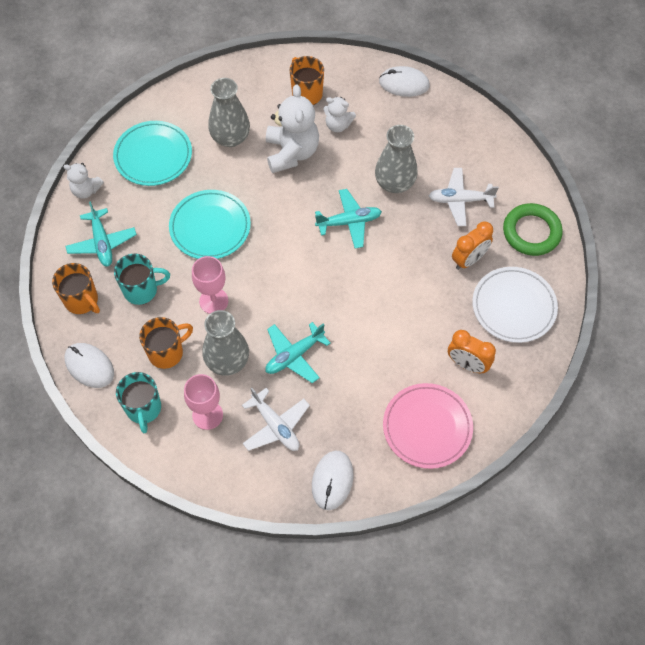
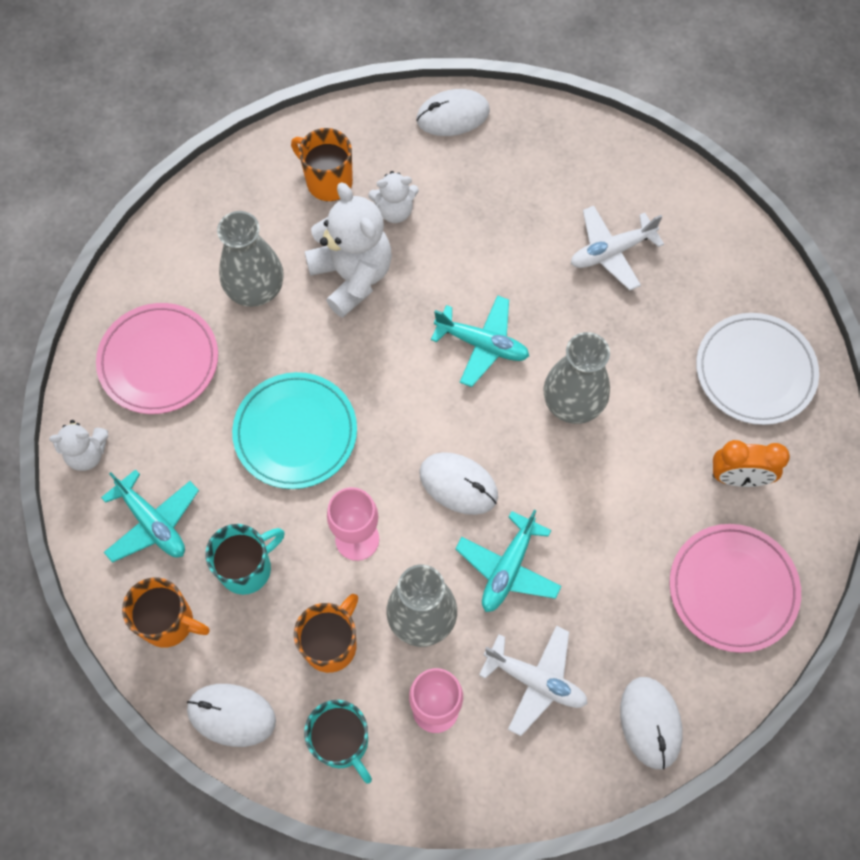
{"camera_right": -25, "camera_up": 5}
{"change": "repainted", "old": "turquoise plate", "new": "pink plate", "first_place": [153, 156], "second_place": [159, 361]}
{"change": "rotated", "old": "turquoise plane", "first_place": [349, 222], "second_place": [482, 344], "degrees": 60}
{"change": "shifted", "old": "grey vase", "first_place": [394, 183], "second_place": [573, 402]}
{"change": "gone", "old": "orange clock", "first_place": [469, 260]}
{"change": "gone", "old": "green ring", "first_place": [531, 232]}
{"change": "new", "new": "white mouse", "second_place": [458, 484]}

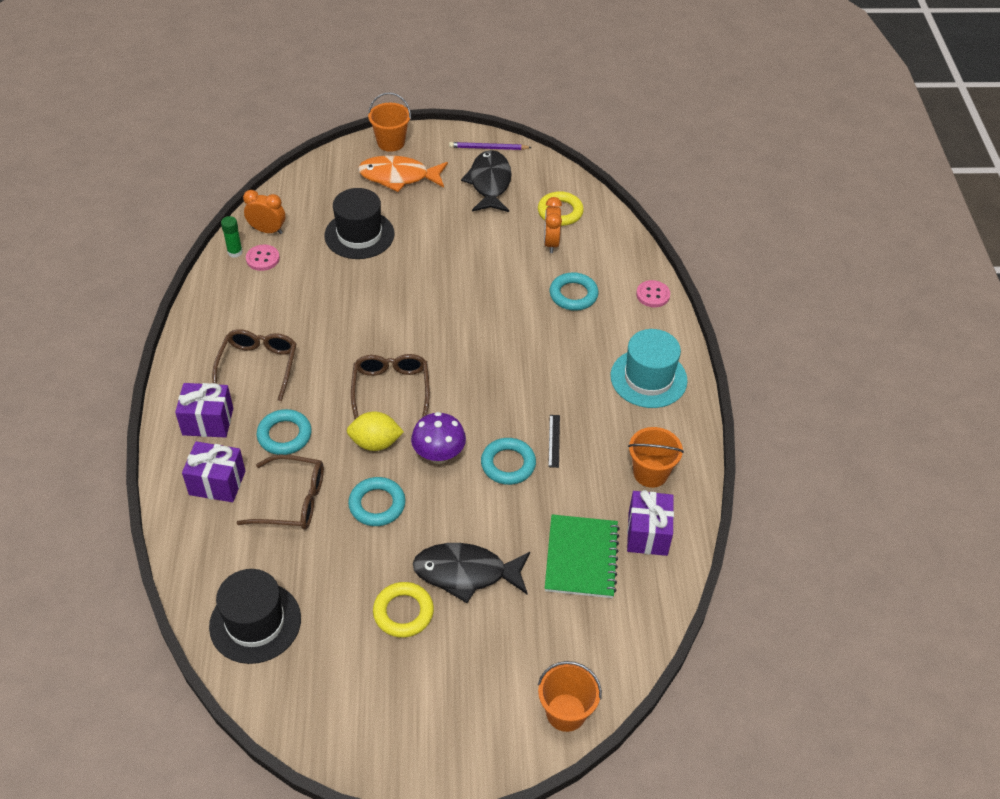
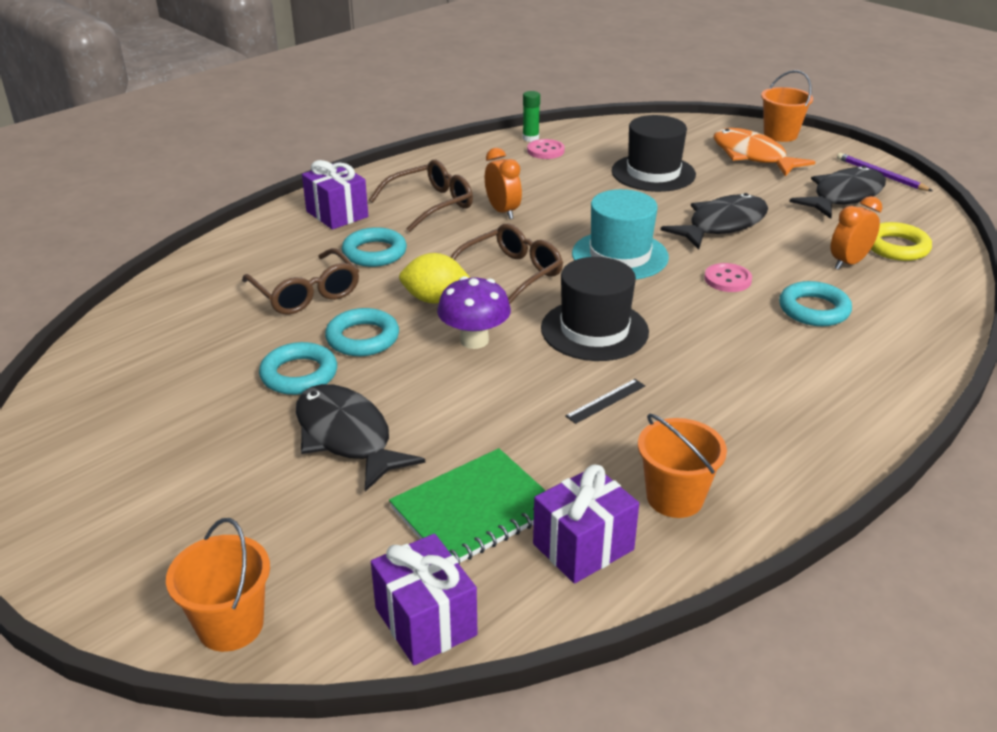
{"camera_right": 50, "camera_up": -15}
{"change": "shifted", "old": "purple gift", "first_place": [217, 483], "second_place": [425, 621]}
{"change": "shifted", "old": "black hat", "first_place": [255, 622], "second_place": [594, 330]}
{"change": "shifted", "old": "orange clock", "first_place": [267, 230], "second_place": [503, 211]}
{"change": "rotated", "old": "yellow lemon", "first_place": [375, 443], "second_place": [435, 299], "degrees": -45}
{"change": "gone", "old": "yellow ring", "first_place": [403, 612]}
{"change": "shifted", "old": "turquoise ring", "first_place": [508, 464], "second_place": [299, 374]}
{"change": "shifted", "old": "turquoise hat", "first_place": [648, 378], "second_place": [620, 255]}
{"change": "shifted", "old": "pink button", "first_place": [653, 295], "second_place": [727, 279]}
{"change": "new", "new": "black fish", "second_place": [722, 225]}

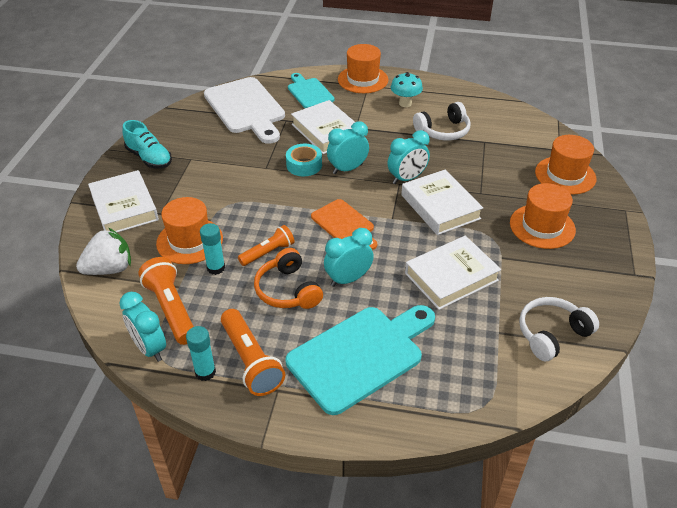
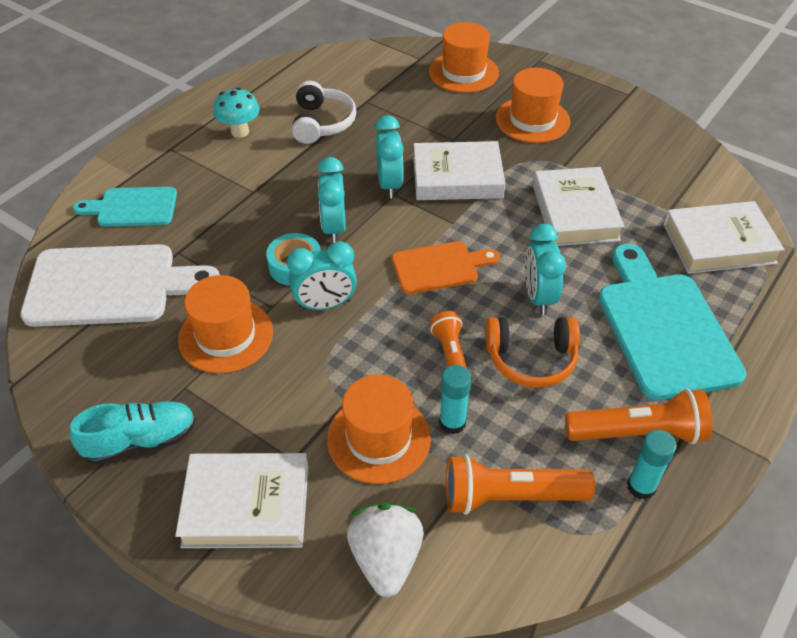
{"camera_right": -65, "camera_up": 5}
{"change": "shifted", "old": "turquoise clock", "first_place": [149, 348], "second_place": [325, 305]}
{"change": "shifted", "old": "white book", "first_place": [326, 131], "second_place": [718, 243]}
{"change": "shifted", "old": "orange hat", "first_place": [363, 79], "second_place": [226, 336]}
{"change": "gone", "old": "white headphones", "first_place": [552, 334]}

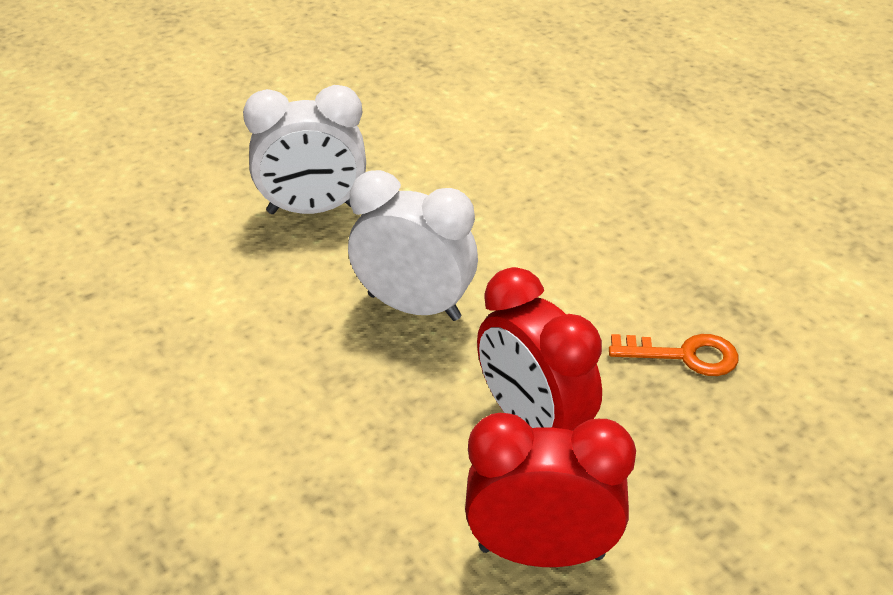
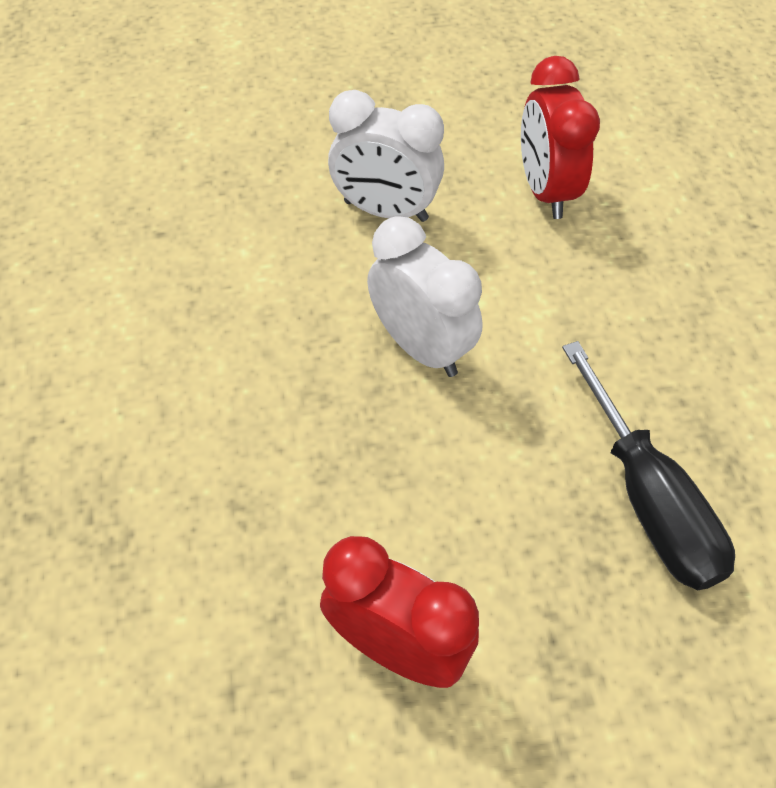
{"camera_right": 25, "camera_up": 15}
{"change": "shifted", "old": "red clock", "first_place": [533, 424], "second_place": [545, 191]}
{"change": "swapped", "old": "orange key", "new": "black screwdriver", "first_place": [685, 355], "second_place": [648, 499]}

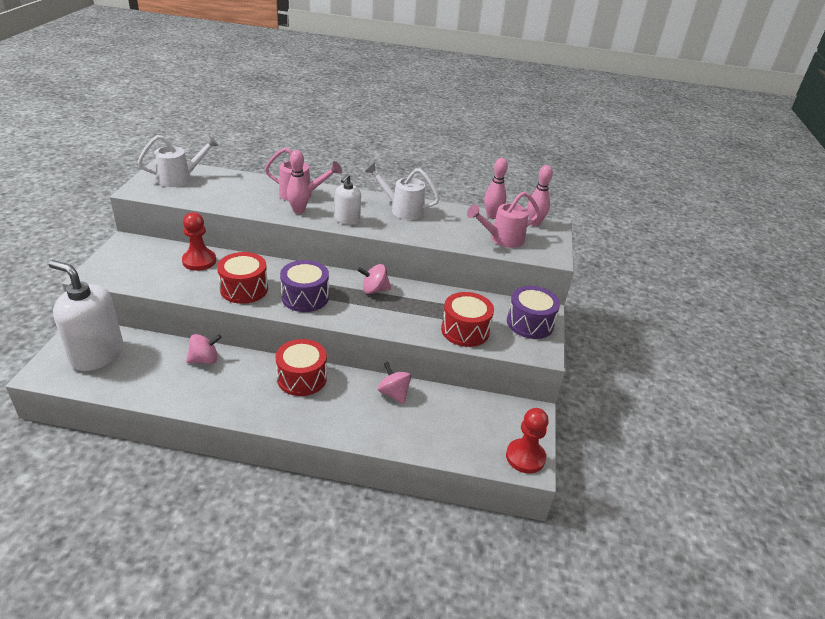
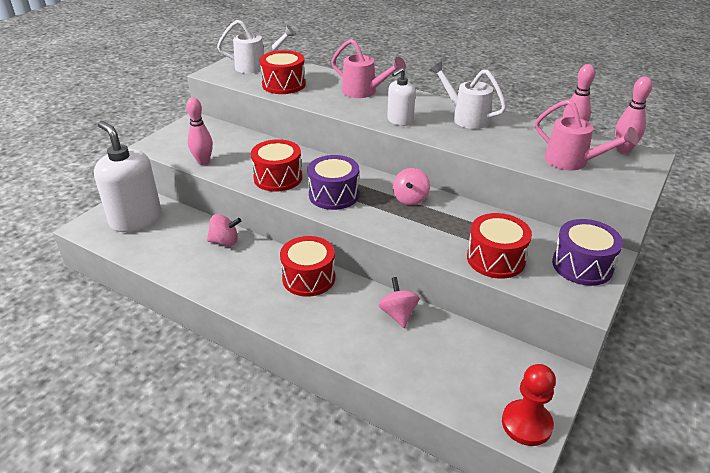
{"camera_right": 25, "camera_up": 0}
{"change": "gone", "old": "red pawn", "first_place": [199, 261]}
{"change": "shifted", "old": "pink bowling pin", "first_place": [298, 211], "second_place": [203, 162]}
{"change": "rotated", "old": "pink spinning top", "first_place": [374, 290], "second_place": [410, 199], "degrees": -90}
{"change": "rotated", "old": "pink watering can", "first_place": [502, 239], "second_place": [572, 162], "degrees": -135}
{"change": "new", "new": "red drum", "second_place": [283, 85]}

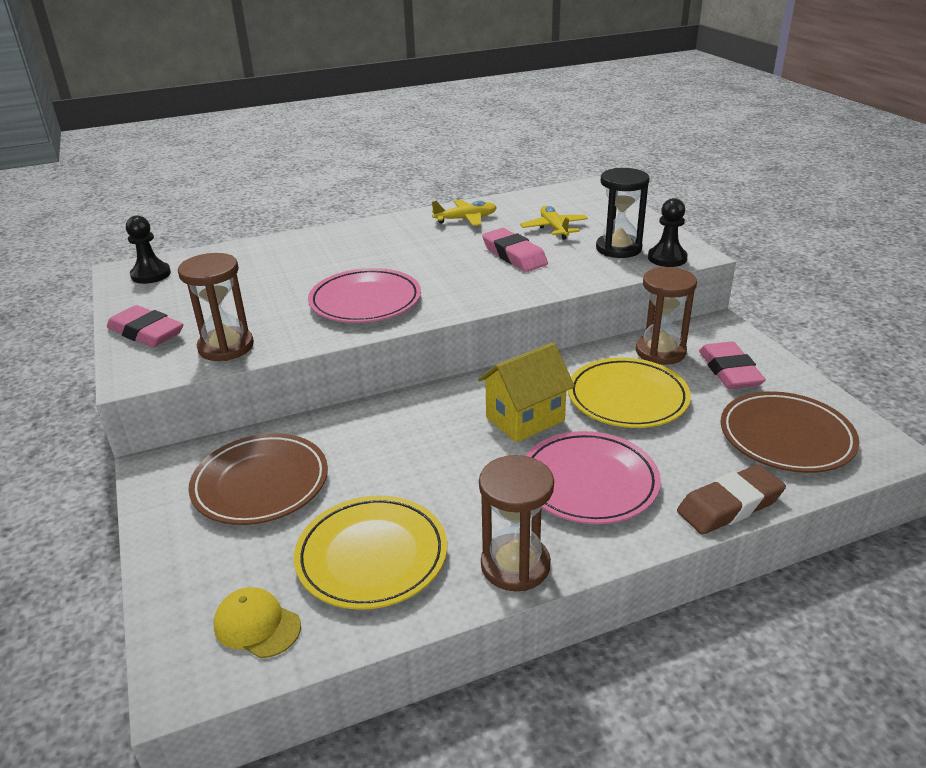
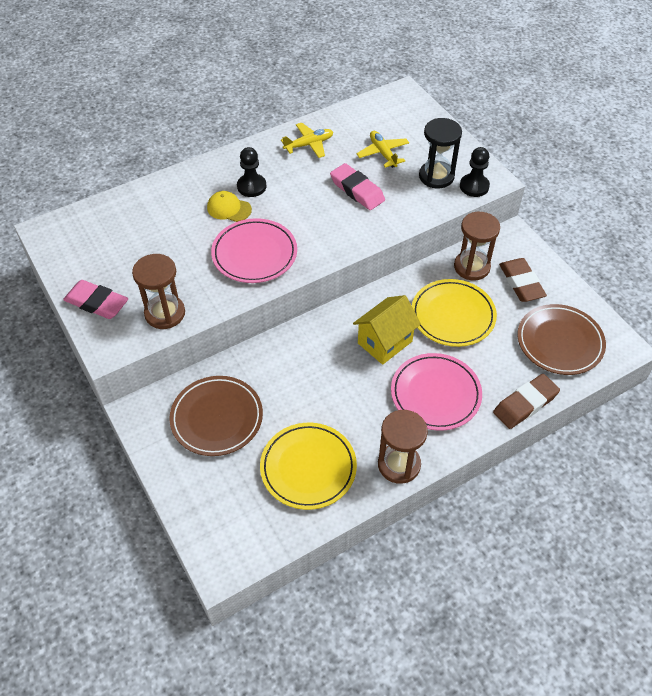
{"camera_right": -10, "camera_up": 20}
{"change": "shifted", "old": "black pawn", "first_place": [151, 275], "second_place": [251, 186]}
{"change": "shifted", "old": "yellow cap", "first_place": [257, 625], "second_place": [229, 208]}
{"change": "repainted", "old": "pink eraser", "new": "brown eraser", "first_place": [729, 371], "second_place": [521, 283]}

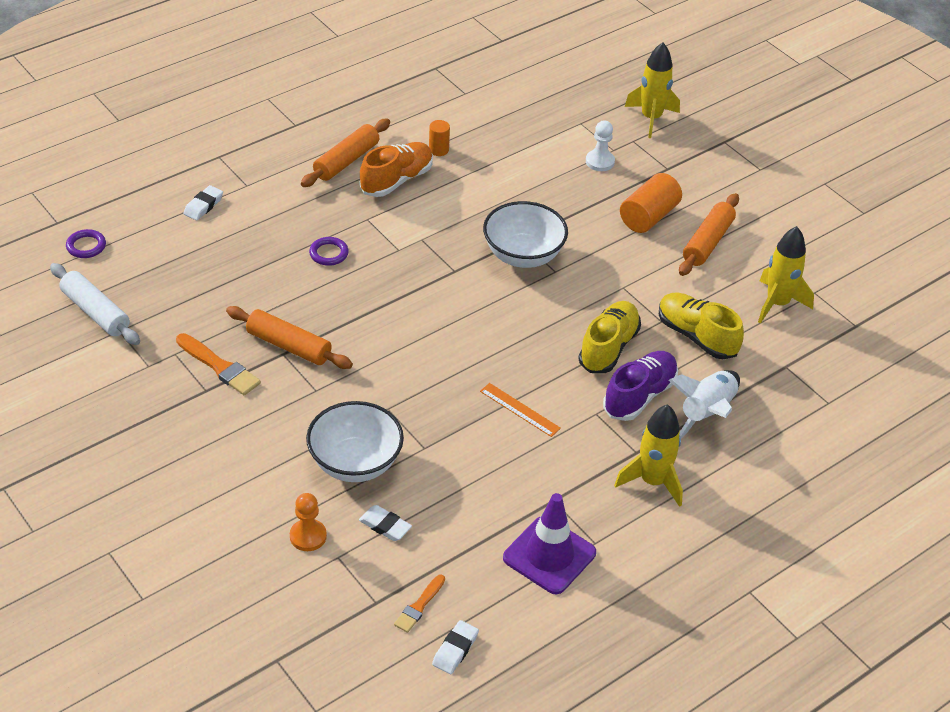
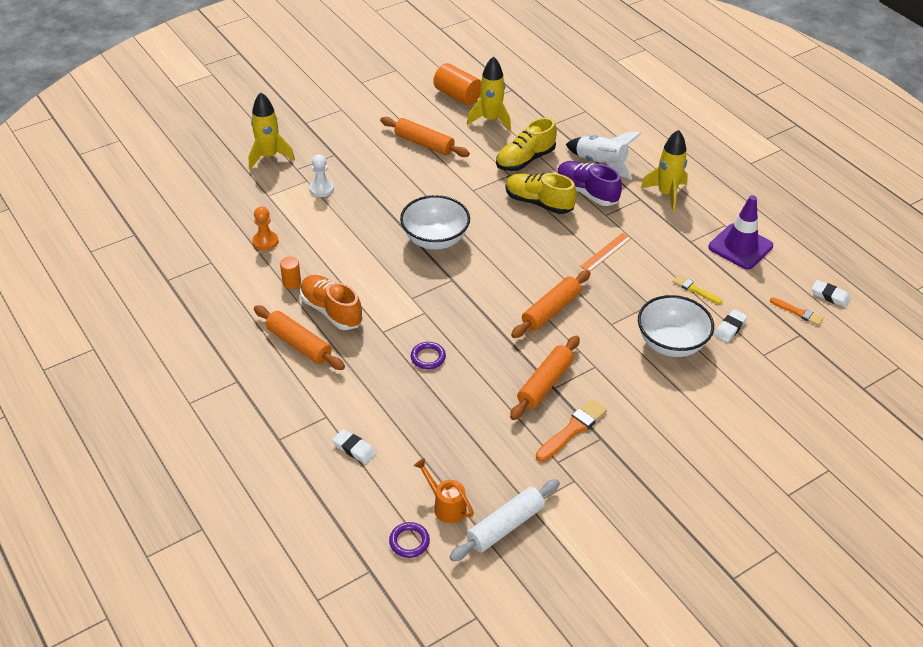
{"camera_right": -85, "camera_up": 0}
{"change": "shifted", "old": "orange pawn", "first_place": [308, 536], "second_place": [265, 241]}
{"change": "shifted", "old": "orange cylinder", "first_place": [648, 216], "second_place": [457, 95]}
{"change": "new", "new": "orange watering can", "second_place": [446, 506]}
{"change": "new", "new": "orange rolling pin", "second_place": [551, 310]}
{"change": "new", "new": "yellow brush", "second_place": [695, 290]}

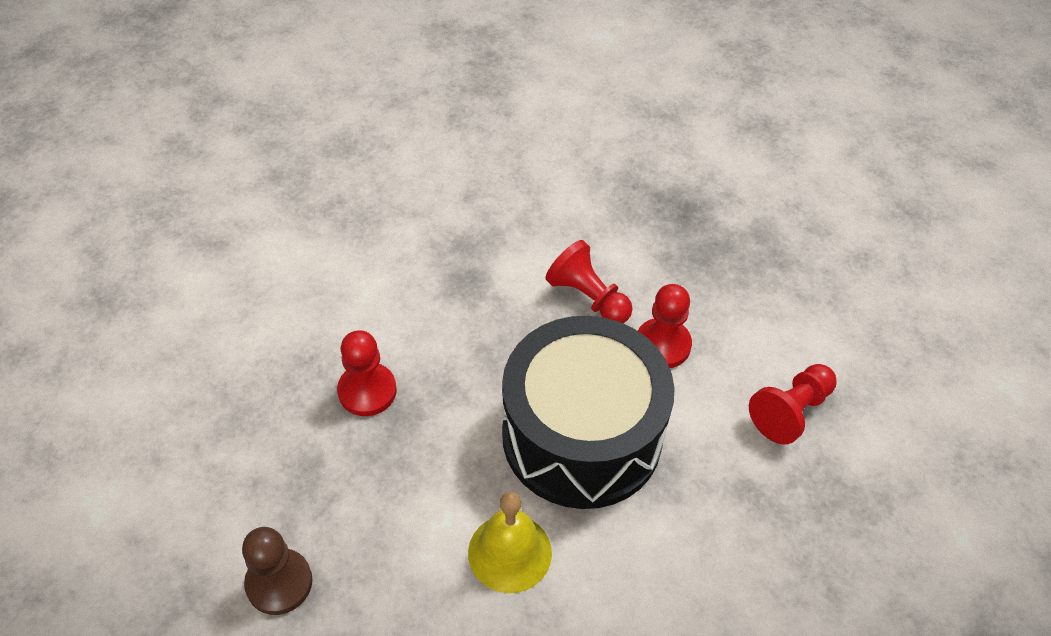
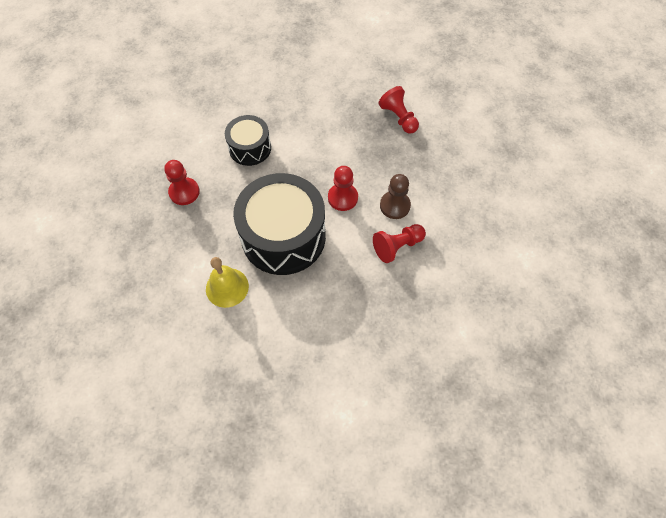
{"camera_right": 15, "camera_up": 10}
{"change": "shifted", "old": "brown pawn", "first_place": [279, 583], "second_place": [395, 206]}
{"change": "shifted", "old": "red pawn", "first_place": [588, 297], "second_place": [398, 118]}
{"change": "new", "new": "black drum", "second_place": [250, 148]}

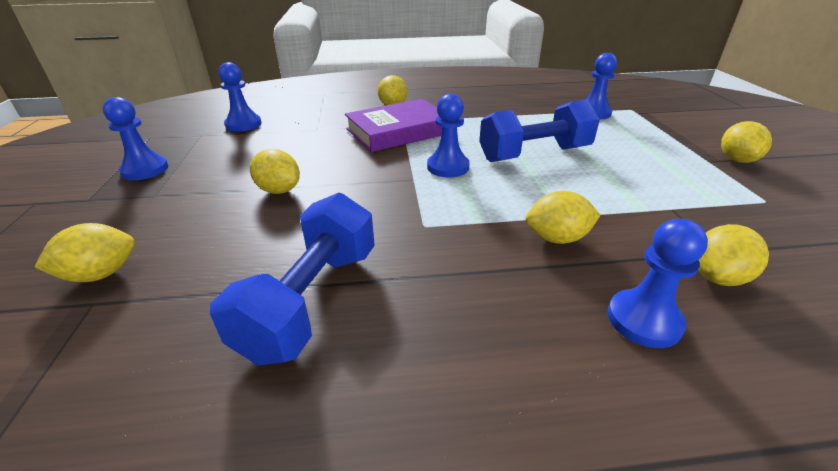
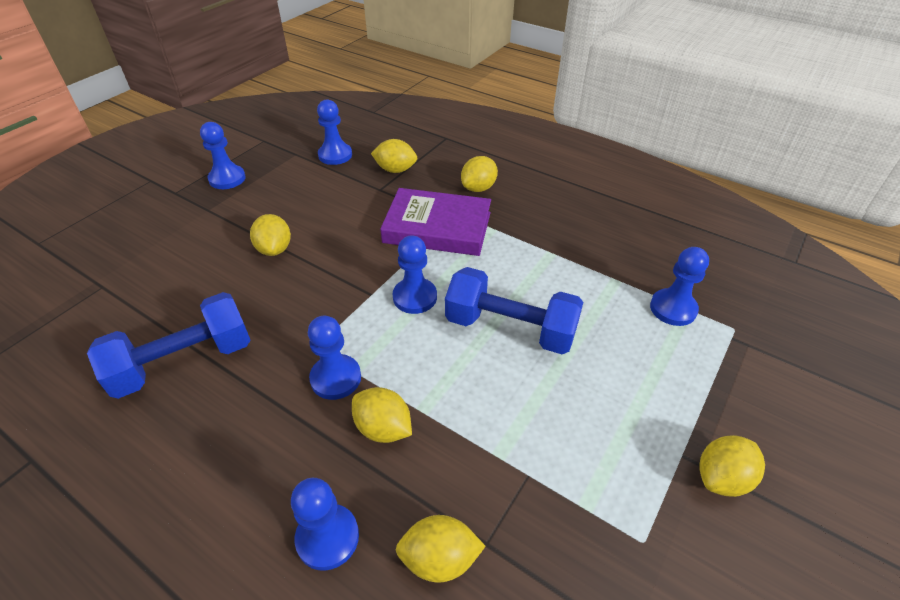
{"camera_right": 40, "camera_up": 10}
{"change": "shifted", "old": "yellow lemon", "first_place": [101, 274], "second_place": [395, 170]}
{"change": "new", "new": "blue pawn", "second_place": [336, 378]}

